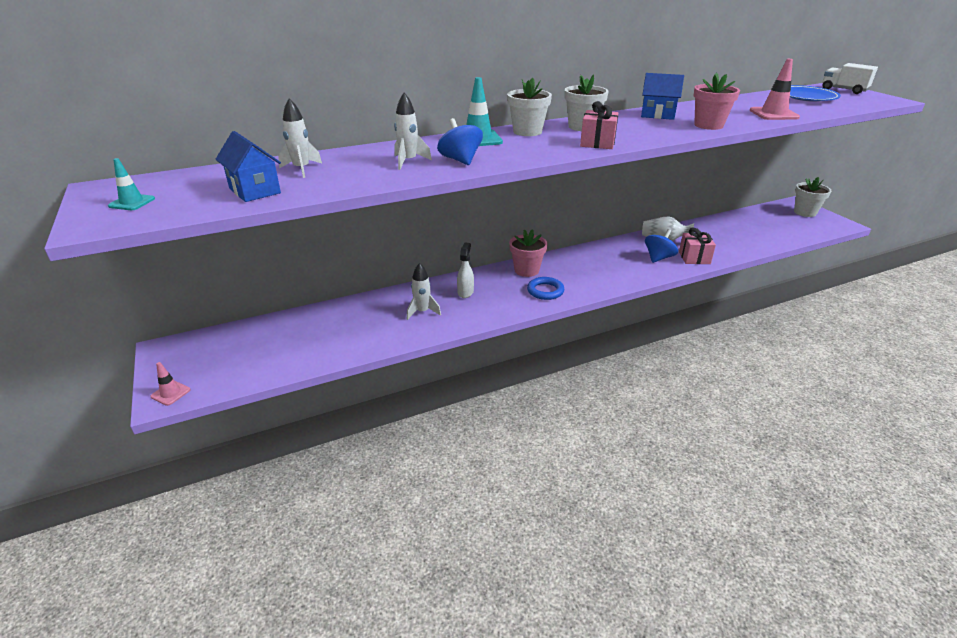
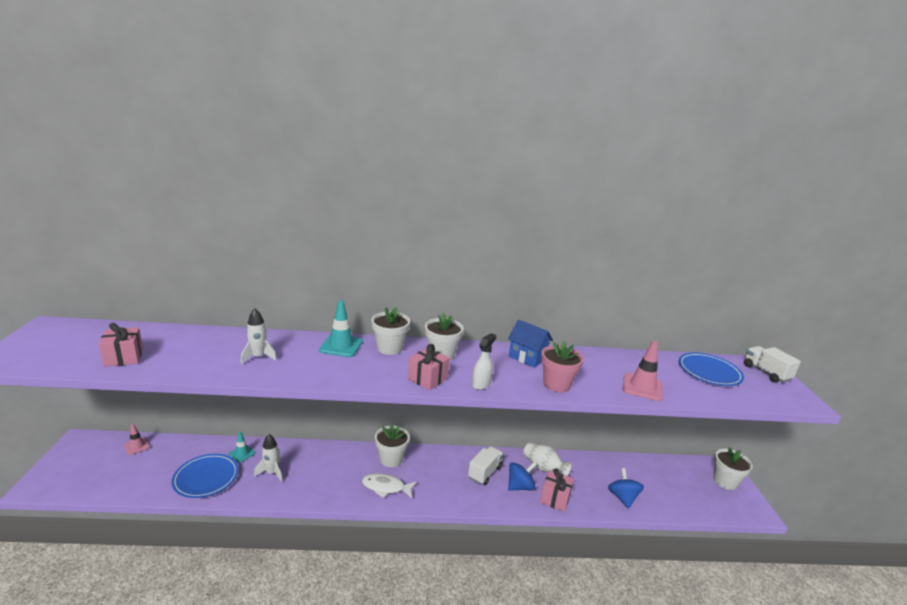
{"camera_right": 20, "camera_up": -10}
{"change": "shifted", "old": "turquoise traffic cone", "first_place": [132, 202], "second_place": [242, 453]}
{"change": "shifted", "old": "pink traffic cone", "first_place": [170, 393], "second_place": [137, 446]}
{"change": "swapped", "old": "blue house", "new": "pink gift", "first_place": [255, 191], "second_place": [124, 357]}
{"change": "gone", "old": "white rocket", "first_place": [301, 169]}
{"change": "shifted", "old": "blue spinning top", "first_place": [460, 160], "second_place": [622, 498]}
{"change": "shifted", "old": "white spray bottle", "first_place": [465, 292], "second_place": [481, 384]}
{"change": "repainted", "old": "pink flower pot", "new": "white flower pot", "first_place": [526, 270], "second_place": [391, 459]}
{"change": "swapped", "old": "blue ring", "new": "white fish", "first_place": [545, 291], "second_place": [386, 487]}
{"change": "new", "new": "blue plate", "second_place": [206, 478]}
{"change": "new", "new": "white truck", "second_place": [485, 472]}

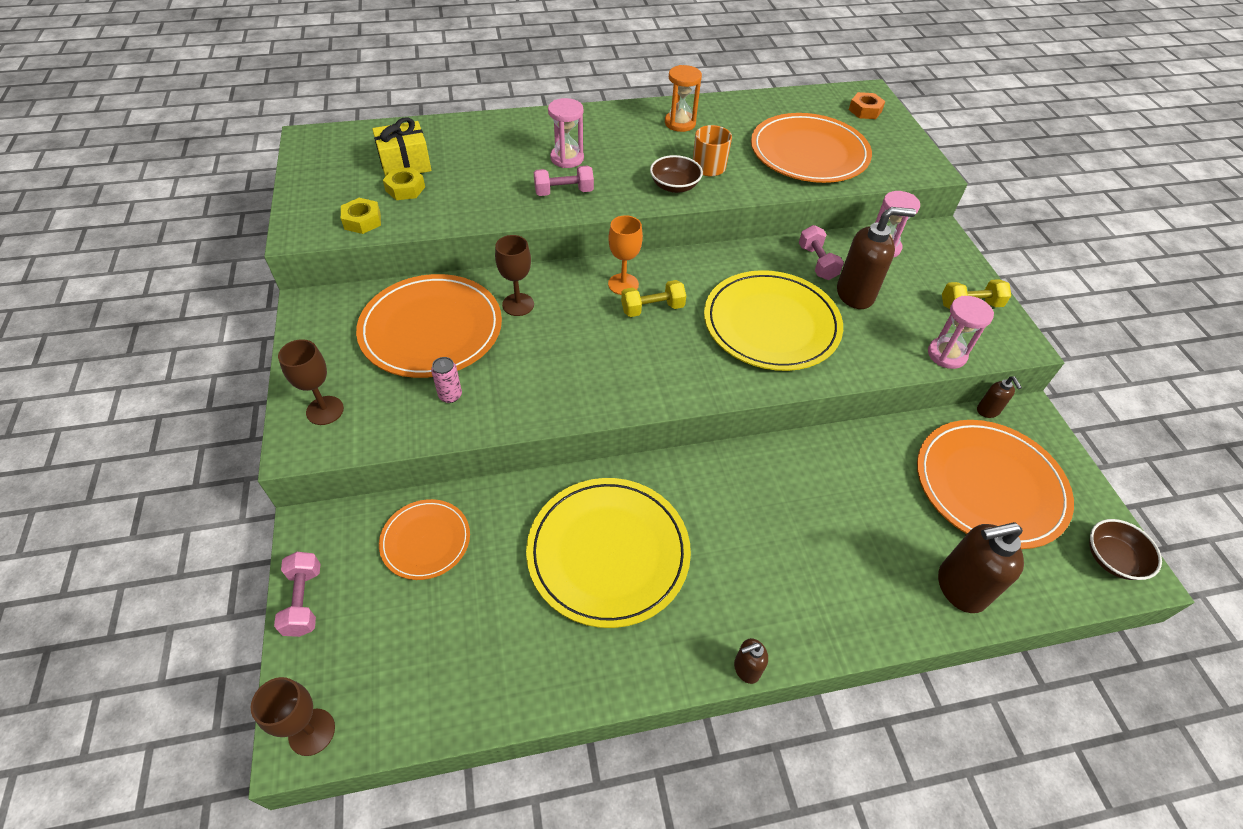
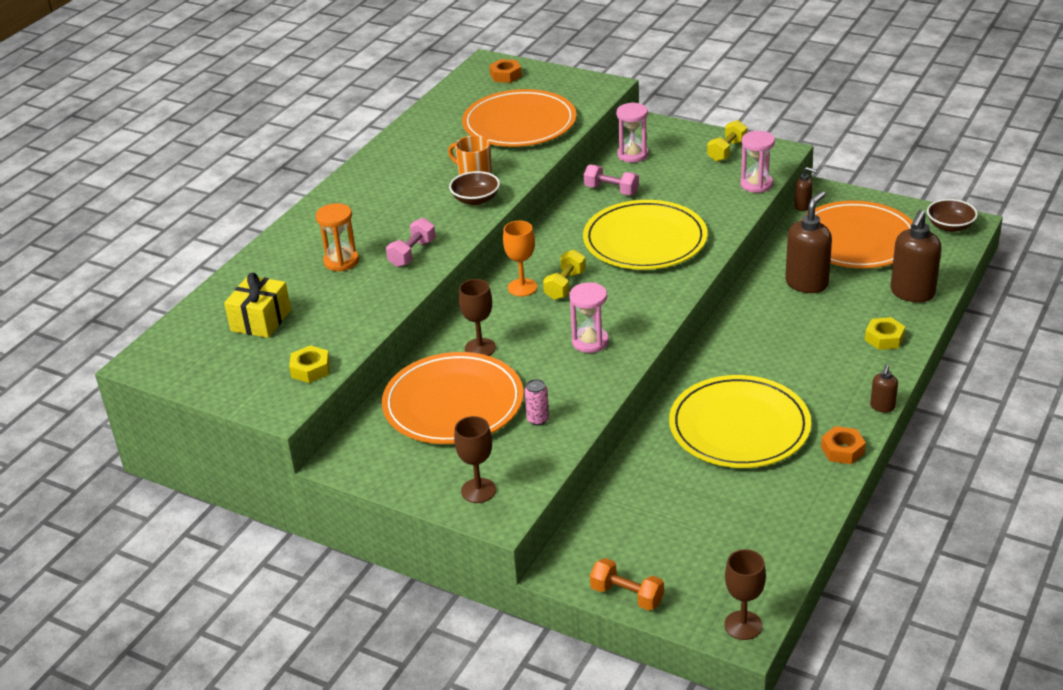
{"camera_right": -45, "camera_up": -15}
{"change": "repainted", "old": "pink dumbbell", "new": "orange dumbbell", "first_place": [304, 601], "second_place": [627, 595]}
{"change": "gone", "old": "orange plate", "first_place": [425, 541]}
{"change": "shifted", "old": "yellow nut", "first_place": [405, 189], "second_place": [884, 338]}
{"change": "shifted", "old": "pink hourglass", "first_place": [567, 158], "second_place": [590, 342]}
{"change": "shifted", "old": "orange hourglass", "first_place": [680, 123], "second_place": [341, 261]}
{"change": "shifted", "old": "brown soap dispenser", "first_place": [855, 295], "second_place": [806, 283]}
{"change": "new", "new": "orange nut", "second_place": [842, 450]}

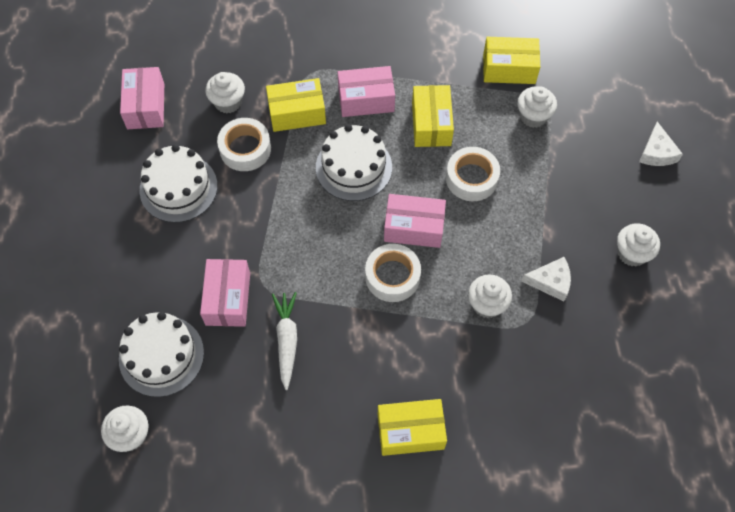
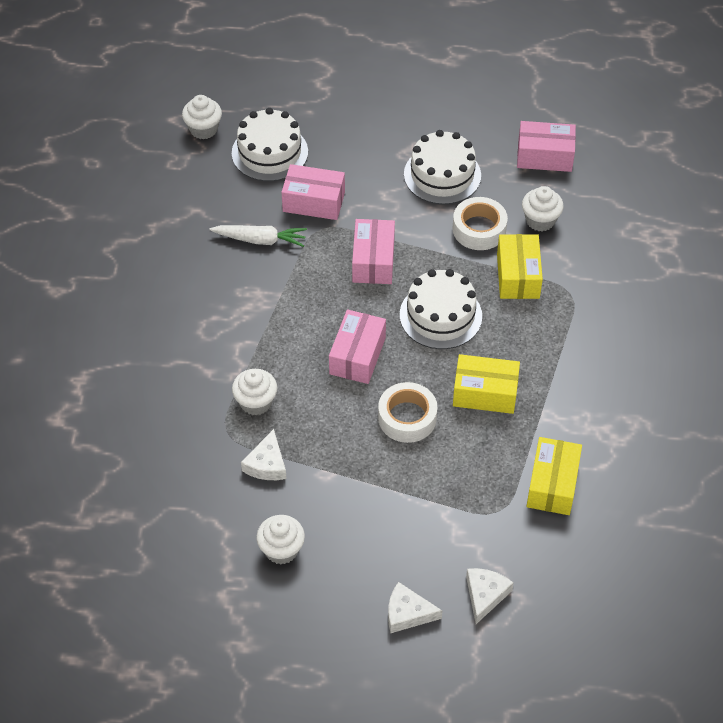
{"camera_right": 100, "camera_up": -10}
{"change": "shifted", "old": "pink box", "first_place": [366, 99], "second_place": [373, 261]}
{"change": "gone", "old": "white tape", "first_place": [392, 276]}
{"change": "gone", "old": "yellow box", "first_place": [410, 431]}
{"change": "gone", "old": "white cupcake", "first_place": [533, 116]}
{"change": "new", "new": "white cheese", "second_place": [485, 595]}

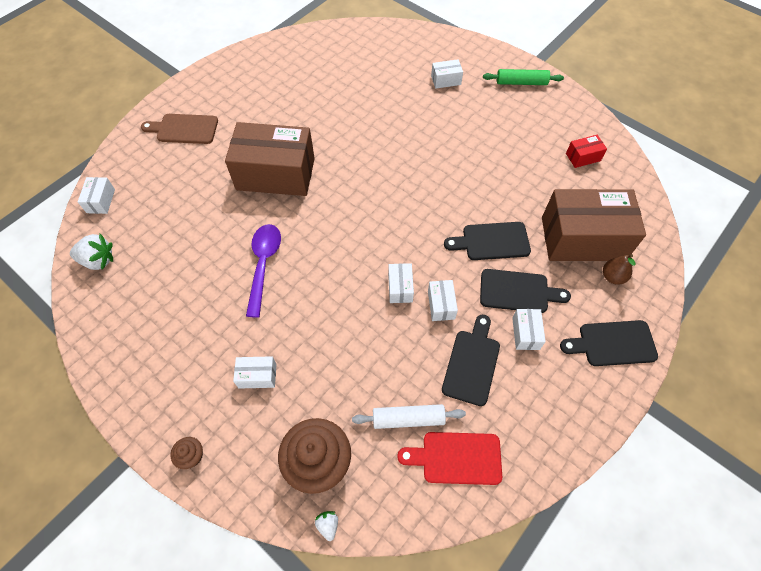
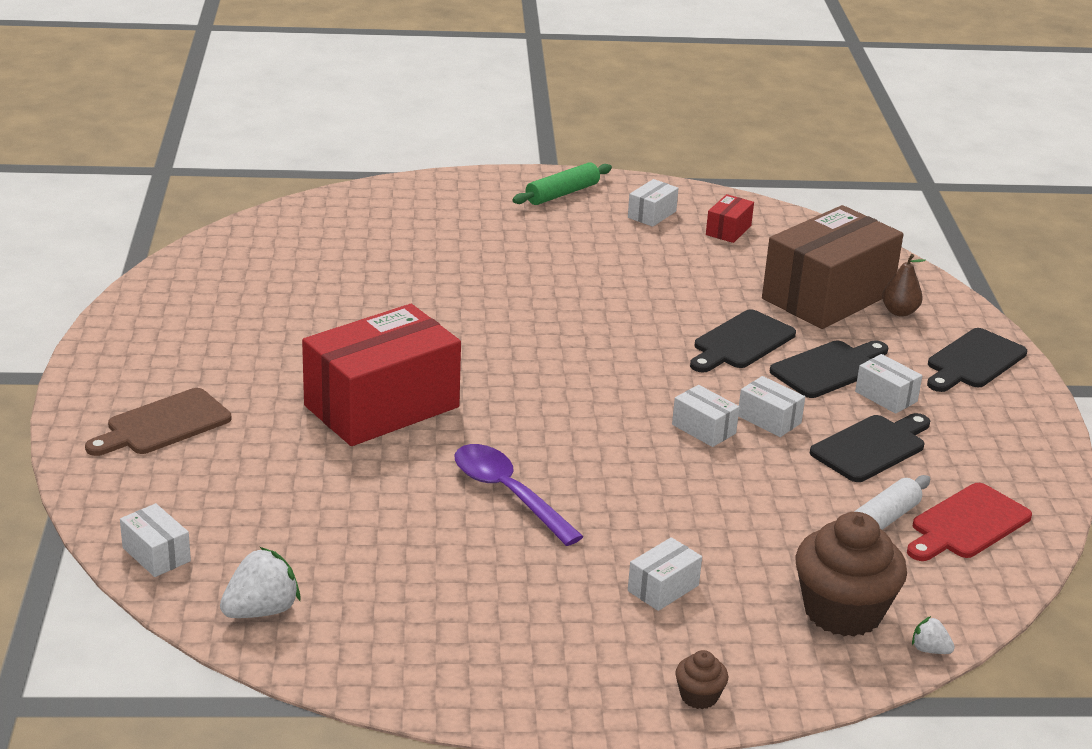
{"camera_right": -45, "camera_up": -30}
{"change": "repainted", "old": "brown box", "new": "red box", "first_place": [275, 174], "second_place": [381, 406]}
{"change": "shifted", "old": "white box", "first_place": [446, 80], "second_place": [652, 214]}
{"change": "rotated", "old": "black cutting board", "first_place": [472, 363], "second_place": [871, 447], "degrees": 75}

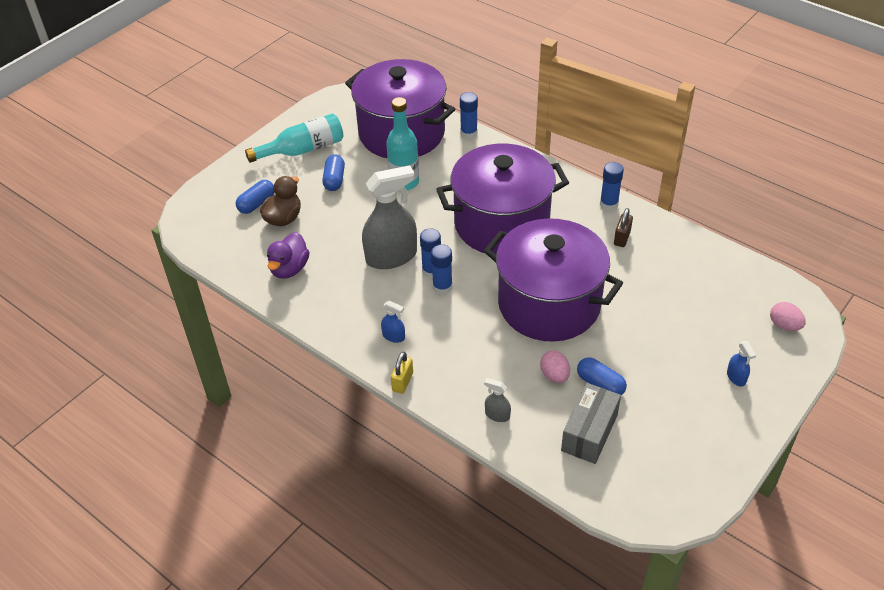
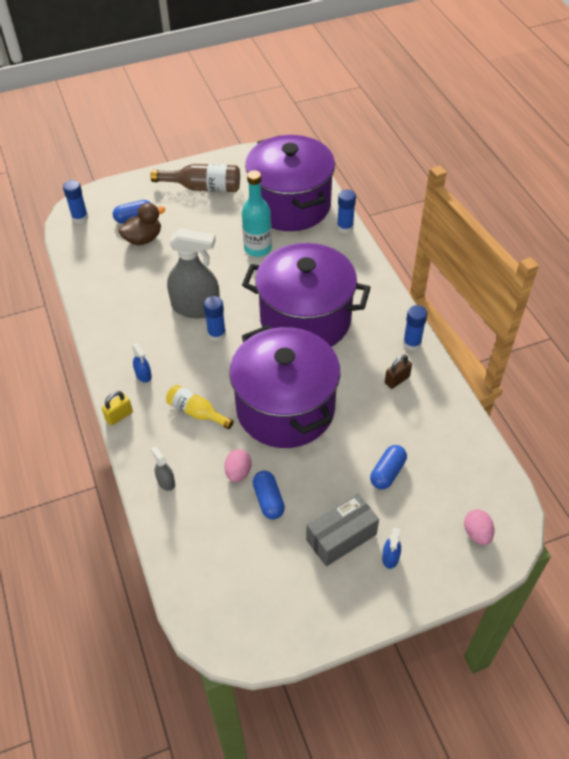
{"camera_right": 30, "camera_up": 5}
{"change": "repainted", "old": "turquoise bottle", "new": "brown bottle", "first_place": [303, 150], "second_place": [203, 187]}
{"change": "gone", "old": "purple duck", "first_place": [289, 269]}
{"change": "shifted", "old": "blue capsule", "first_place": [334, 180], "second_place": [387, 472]}
{"change": "shifted", "old": "blue glue stick", "first_place": [442, 287], "second_place": [80, 218]}
{"change": "shifted", "old": "grey box", "first_place": [589, 433], "second_place": [341, 537]}
{"change": "new", "new": "yellow bottle", "second_place": [196, 412]}

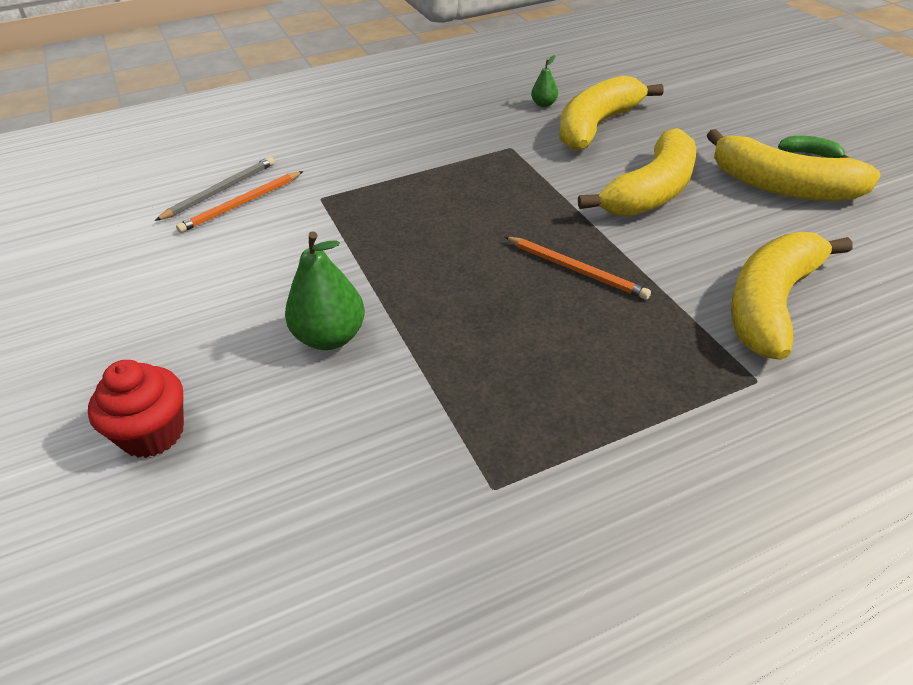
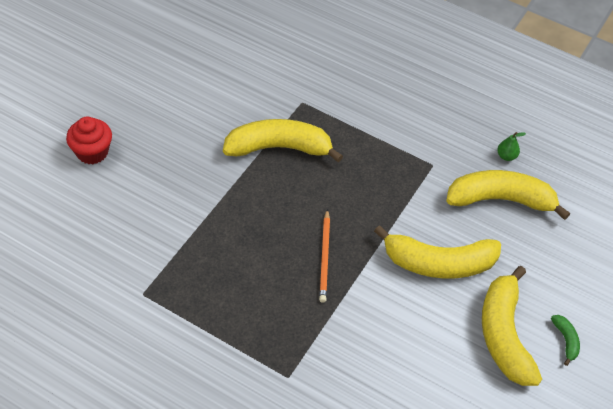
{"camera_right": 50, "camera_up": 10}
{"change": "gone", "old": "grey pencil", "first_place": [220, 191]}
{"change": "gone", "old": "orange pencil", "first_place": [241, 204]}
{"change": "gone", "old": "green pear", "first_place": [330, 337]}
{"change": "shifted", "old": "yellow banana", "first_place": [771, 304], "second_place": [279, 148]}

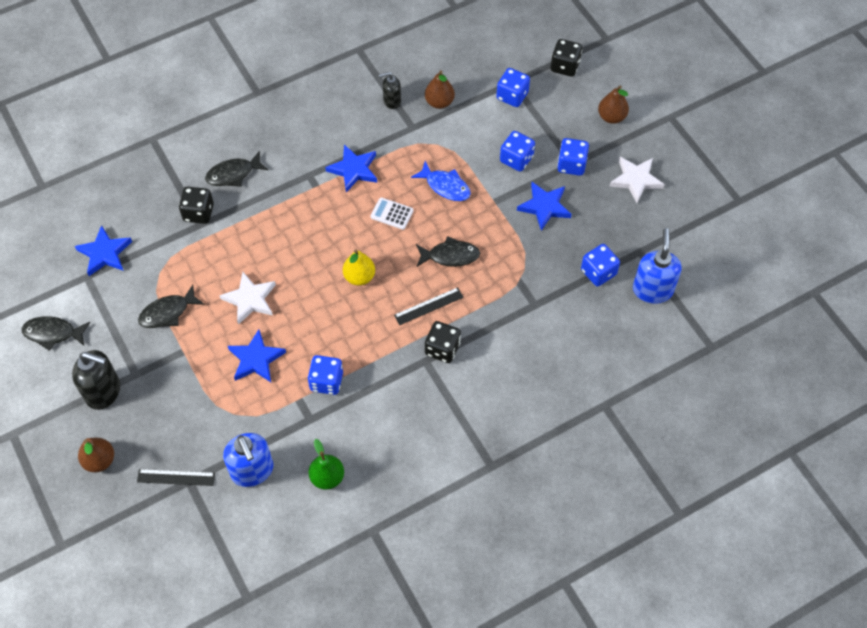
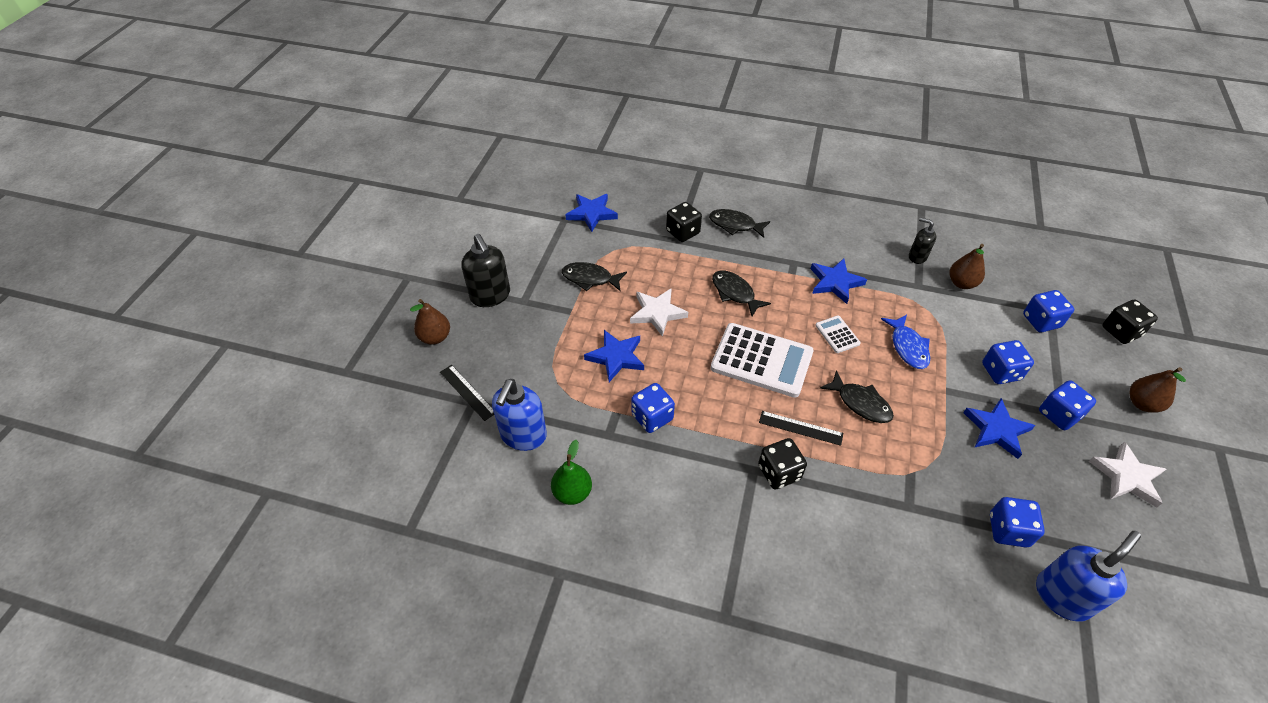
{"camera_right": 45, "camera_up": -10}
{"change": "shifted", "old": "black fish", "first_place": [53, 333], "second_place": [735, 293]}
{"change": "swapped", "old": "yellow pear", "new": "white calculator", "first_place": [359, 277], "second_place": [761, 360]}

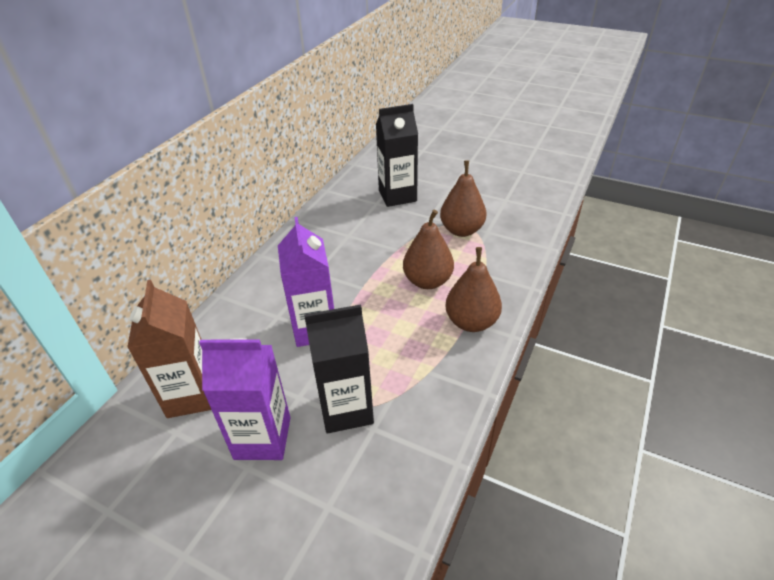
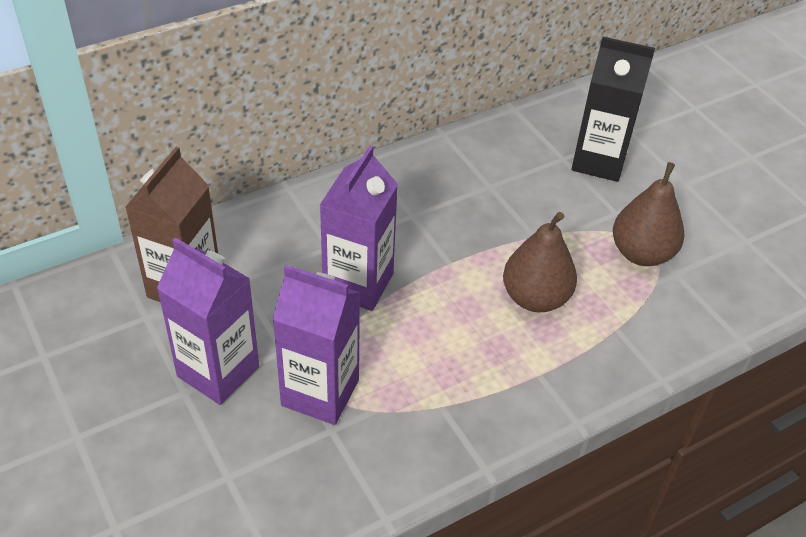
{"camera_right": 30, "camera_up": 5}
{"change": "repainted", "old": "black carton", "new": "purple carton", "first_place": [346, 409], "second_place": [320, 393]}
{"change": "gone", "old": "brown pear", "first_place": [471, 322]}

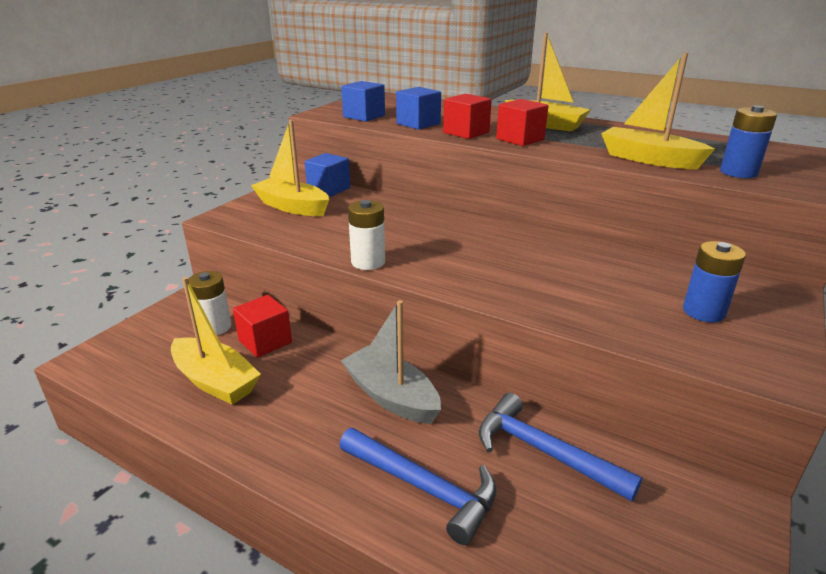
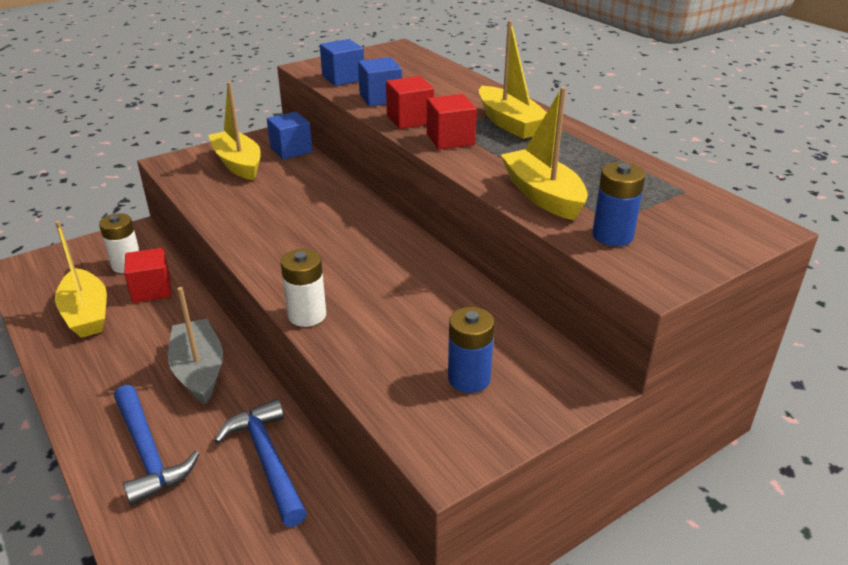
{"camera_right": 25, "camera_up": 5}
{"change": "shifted", "old": "white battery", "first_place": [368, 262], "second_place": [307, 315]}

